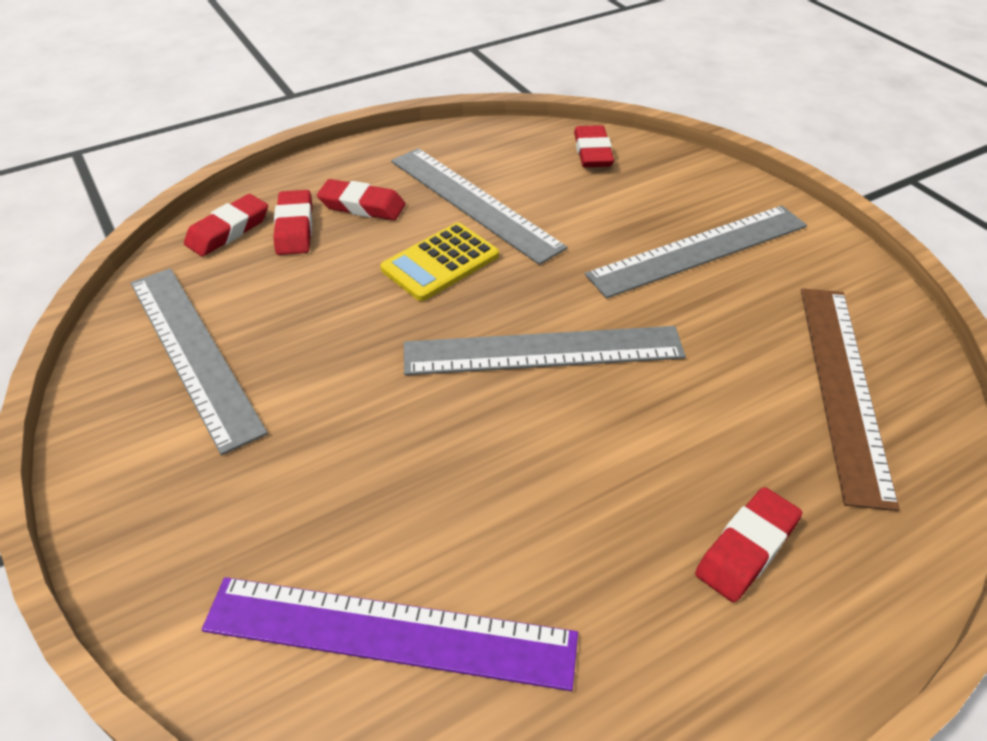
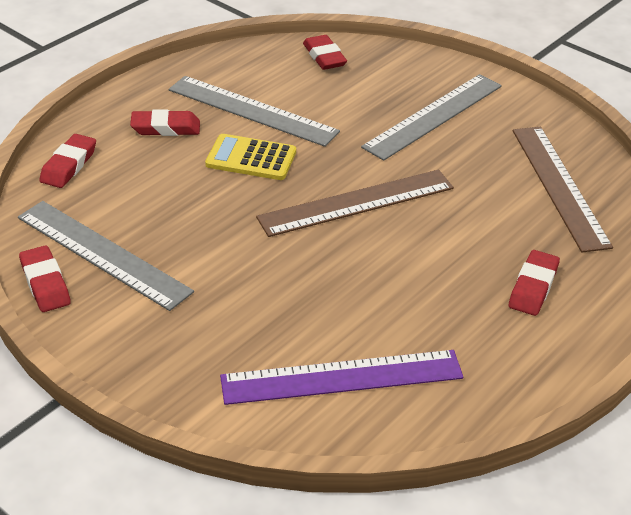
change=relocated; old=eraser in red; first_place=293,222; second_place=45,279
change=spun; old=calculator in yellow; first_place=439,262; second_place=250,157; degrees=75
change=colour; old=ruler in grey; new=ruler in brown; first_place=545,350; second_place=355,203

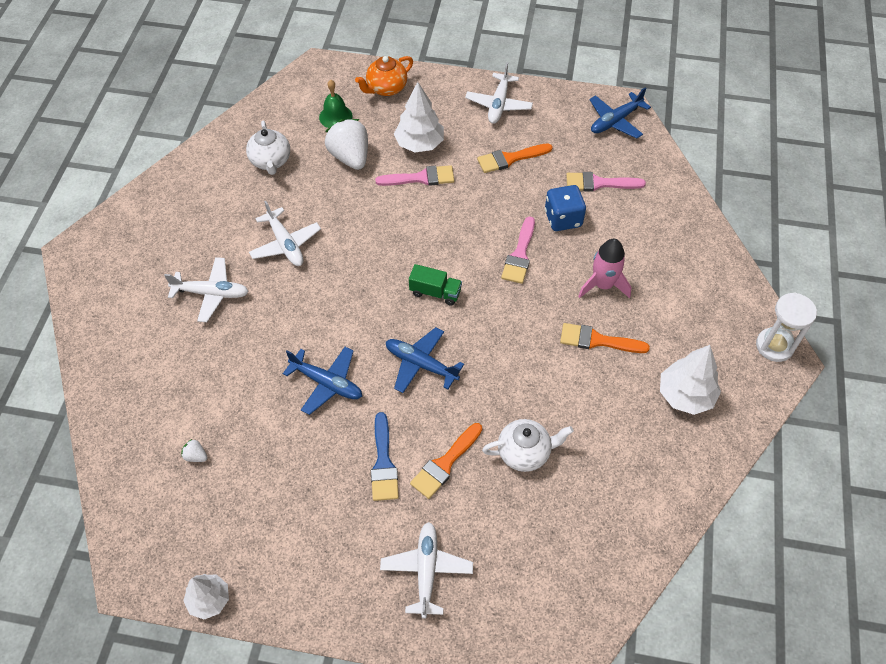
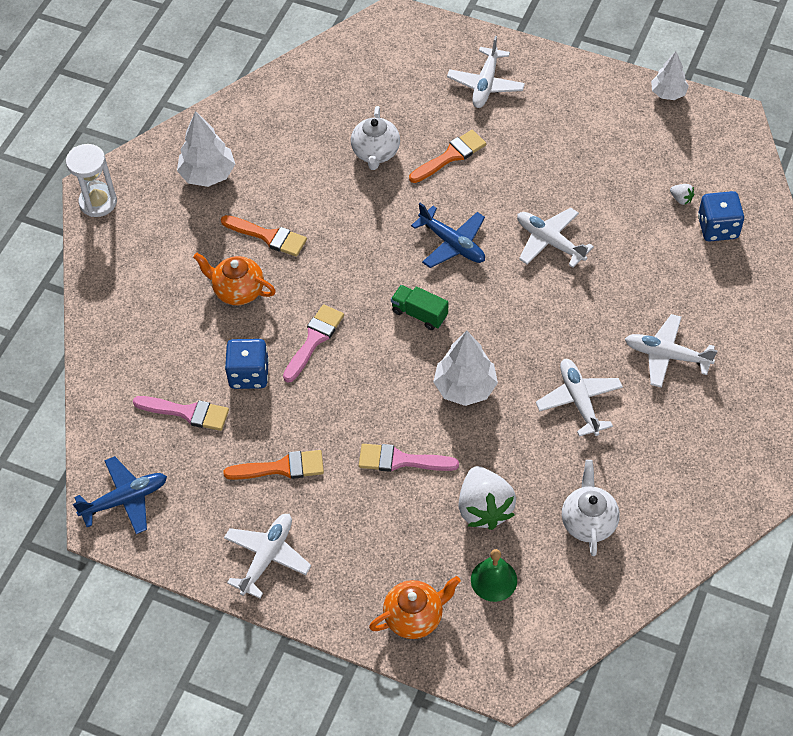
change=colour; old=plane in blue; new=plane in white; first_place=322,381; second_place=555,238
change=missing; old=brush in blue; first_place=385,456
change=relocated; old=tree in white; first_place=419,117; second_place=465,368
change=spun; old=teapot in white; first_place=528,445; second_place=375,138; degrees=-90
change=exchanged; old=rocket in pink; new=teapot in orange; first_place=604,268; second_place=234,279
change=appeared; new=dice in blue; second_place=721,216

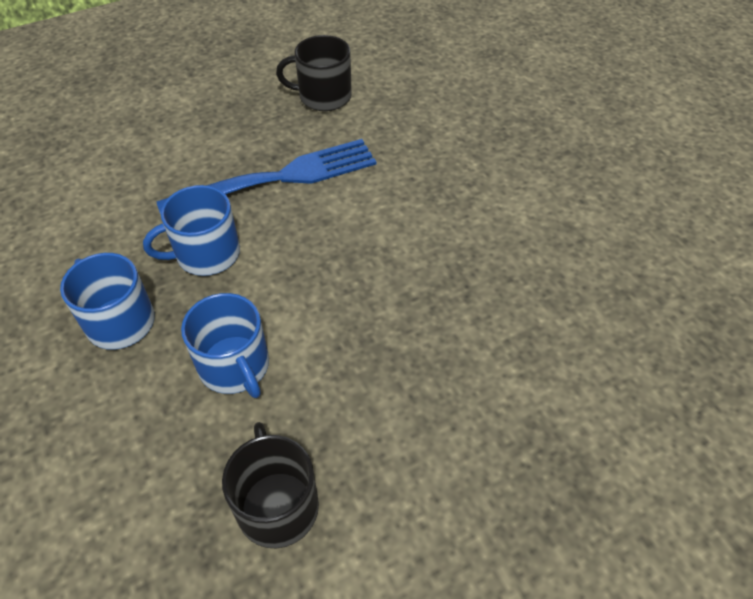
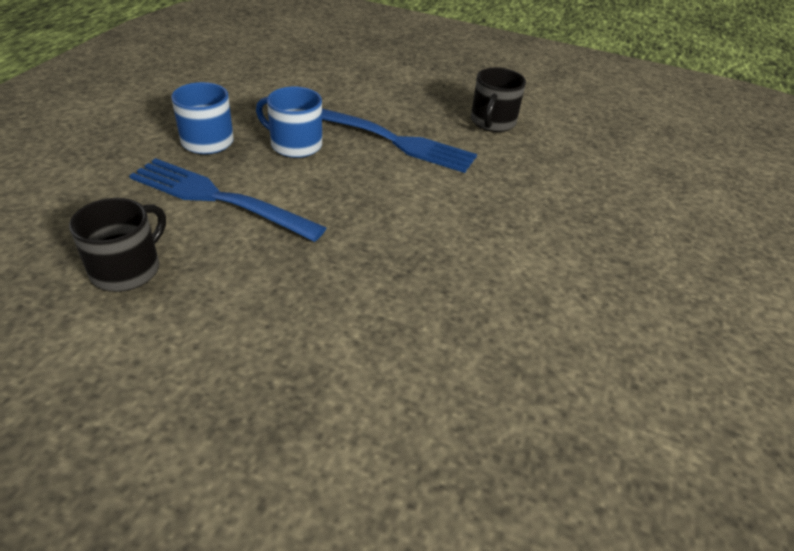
change=exchanged; old=mug in blue; new=fork in blue; first_place=225,345; second_place=227,200
change=spun; old=mug in black; first_place=314,73; second_place=498,99; degrees=-120

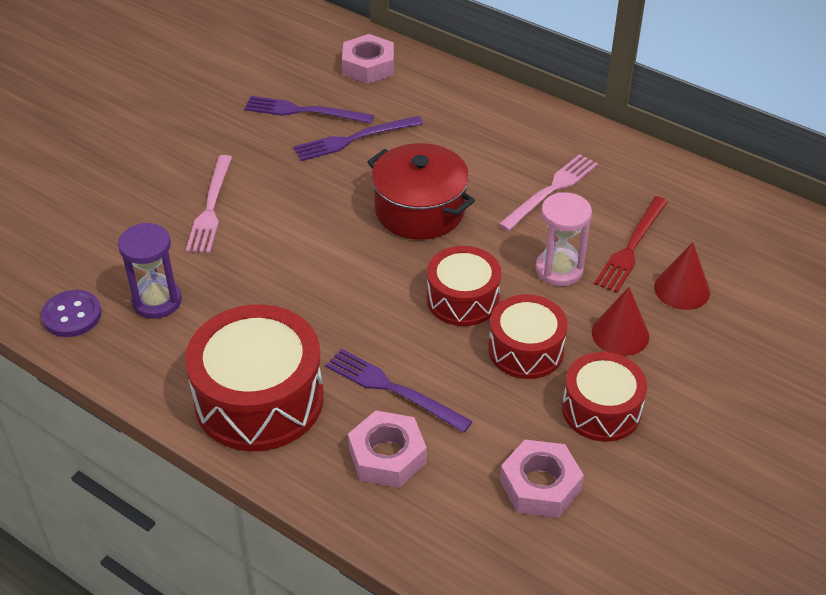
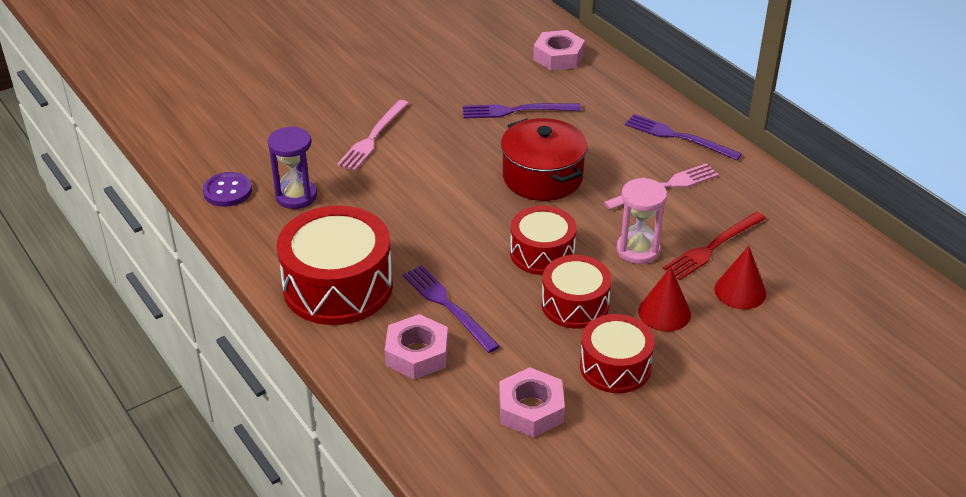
change=relocated; old=fork in purple; first_place=309,110; second_place=683,137

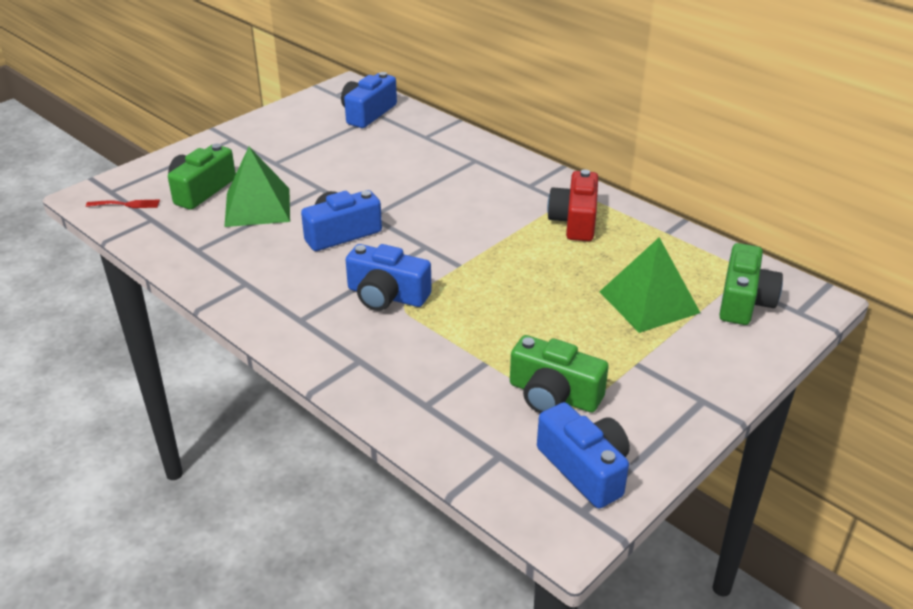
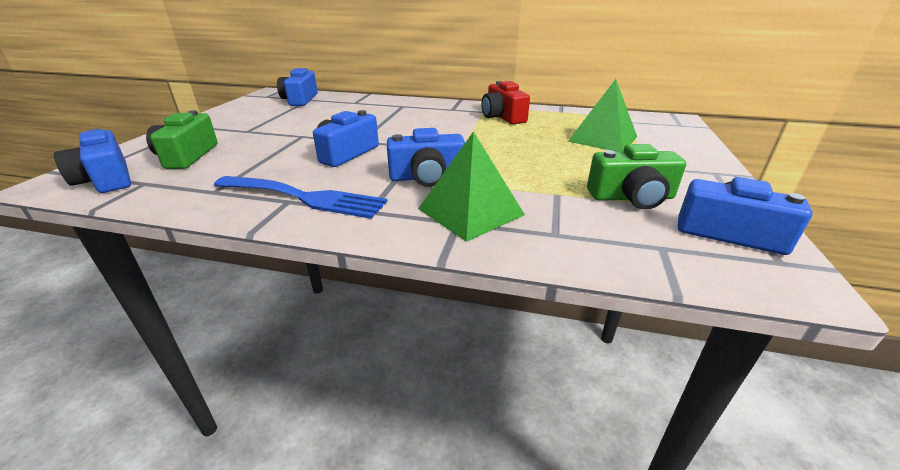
change=exchanged; old=fork in red; new=camera in blue; first_place=123,204; second_place=92,160
change=relocated; old=pyramid in green; first_place=257,187; second_place=471,186
change=missing; old=camera in green; first_place=751,284
change=appeared; new=fork in blue; second_place=301,197

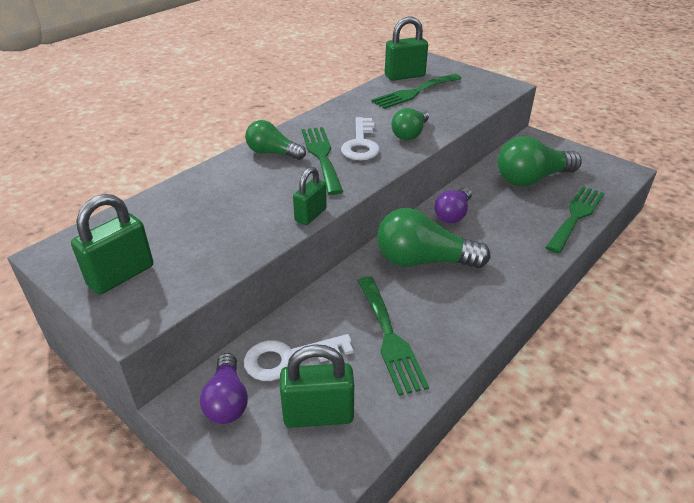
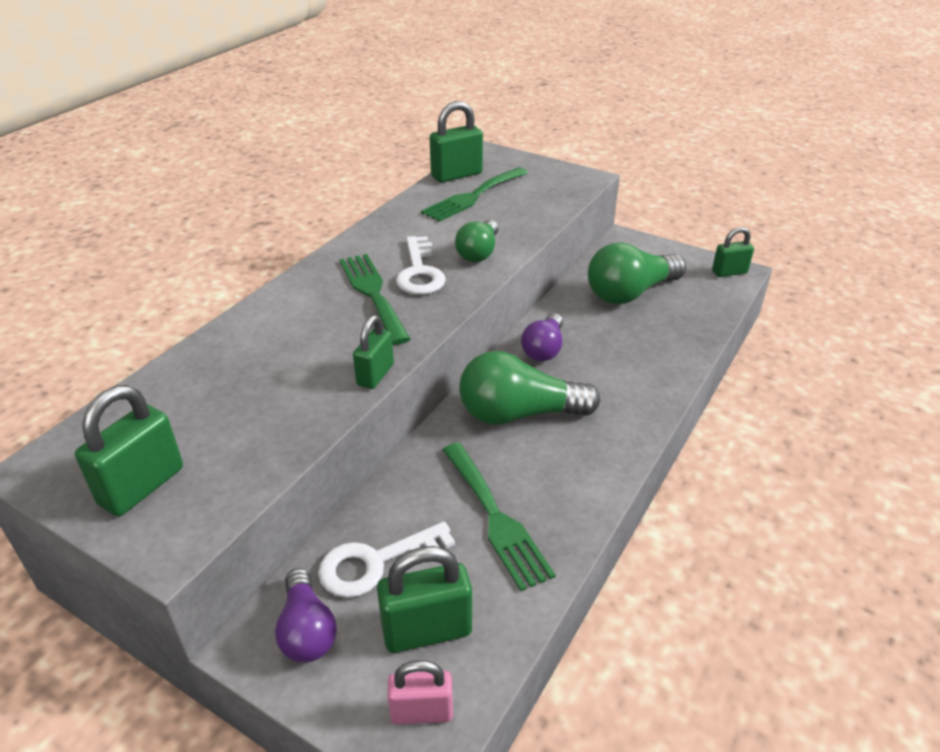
change=missing; old=light bulb in green; first_place=275,140
change=missing; old=fork in green; first_place=574,220
change=appeared; new=padlock in pink; second_place=420,692
change=appeared; new=padlock in green; second_place=733,252

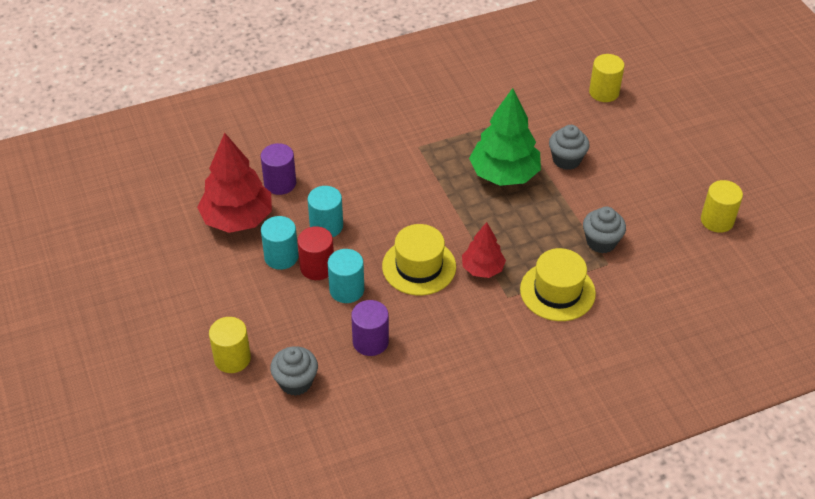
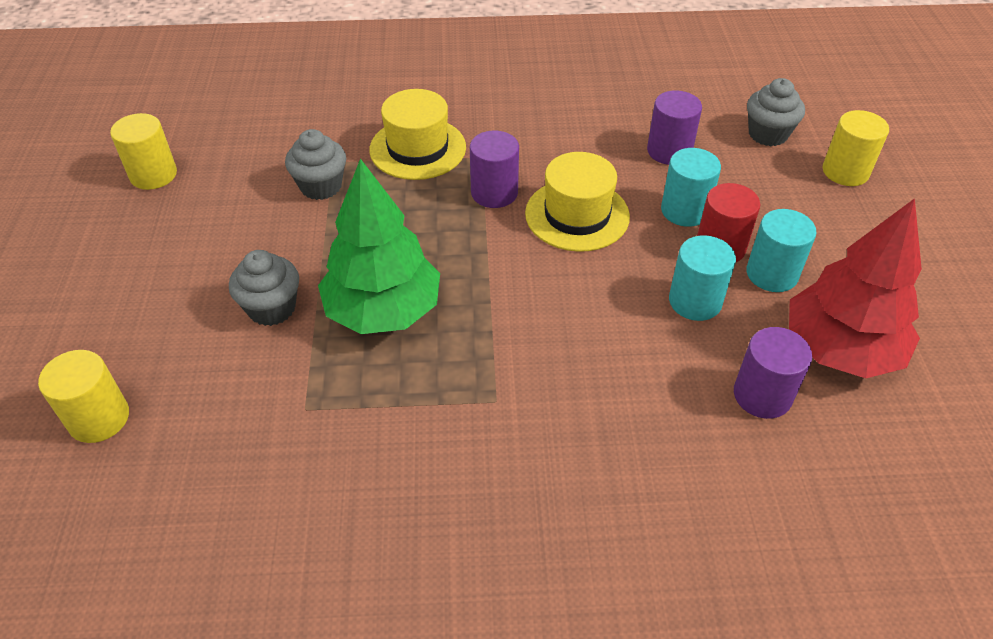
change=exchanged; old=tree in red; new=cylinder in purple; first_place=484,250; second_place=494,169

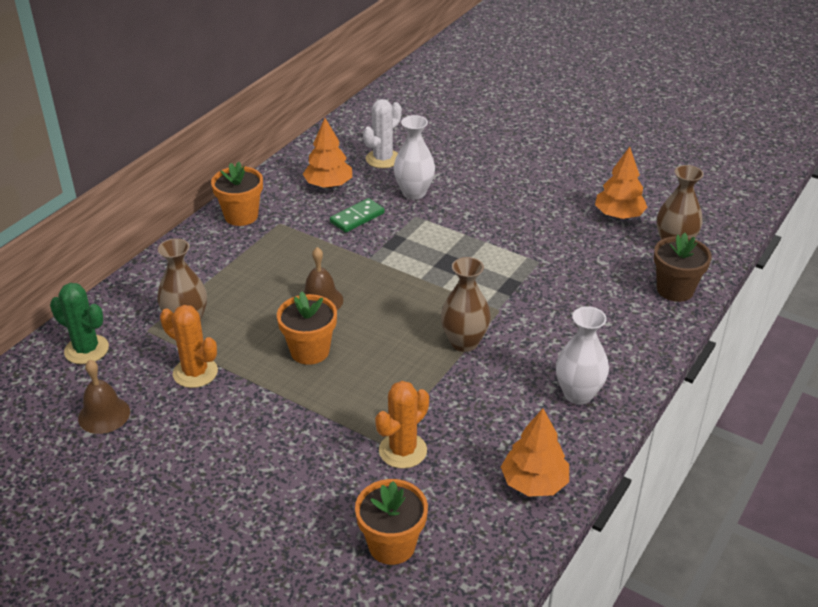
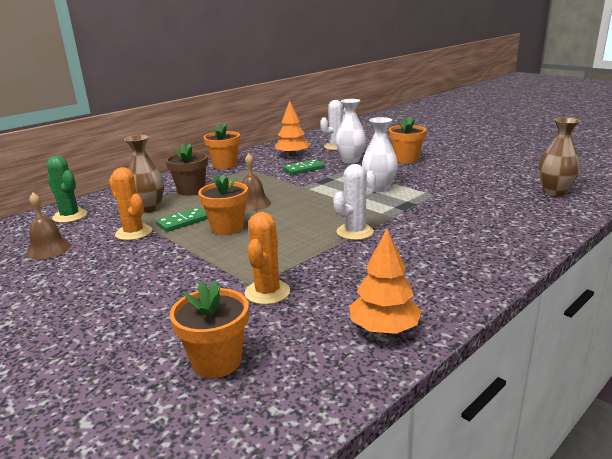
change=spun; old=cactus in orange; first_place=402,425; second_place=267,258; degrees=-45
change=exchanged; old=vase in brown; new=cactus in white; first_place=466,304; second_place=354,202
change=relocated; old=vase in white; first_place=582,355; second_place=380,154
change=missing; old=tree in orange; first_place=621,183
change=relocated; old=flower pot in brown; first_place=683,267; second_place=187,169
change=appeared; new=domino in green; second_place=182,219
change=appeared; new=flower pot in orange; second_place=407,140

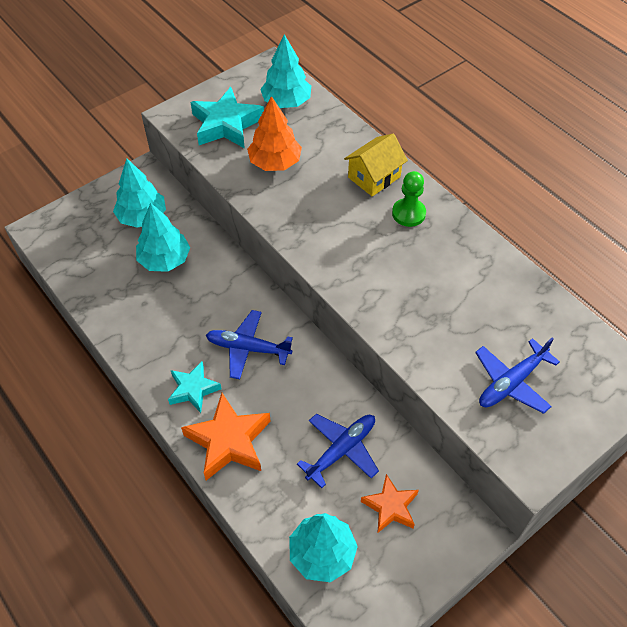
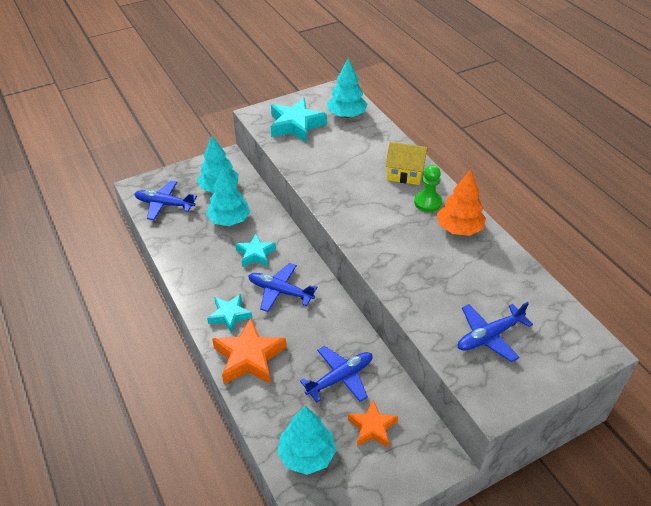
change=relocated; old=tree in orange; first_place=274,133; second_place=461,202
change=spun; old=house in yellow; first_place=376,165; second_place=407,163; degrees=45
change=appeared; new=plane in blue; second_place=165,200
change=appeared; new=star in turquoise; second_place=255,250

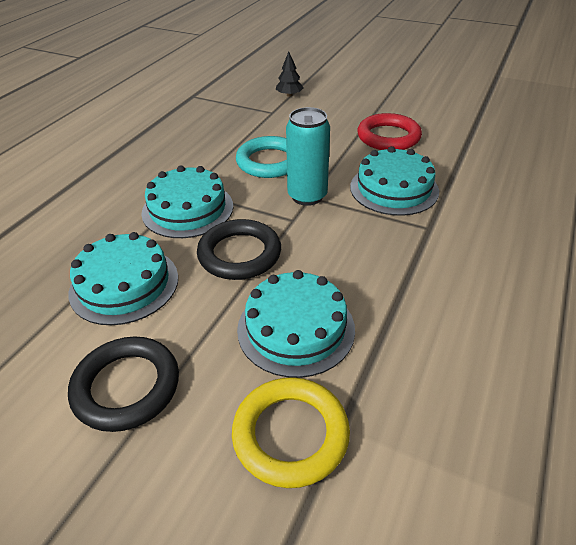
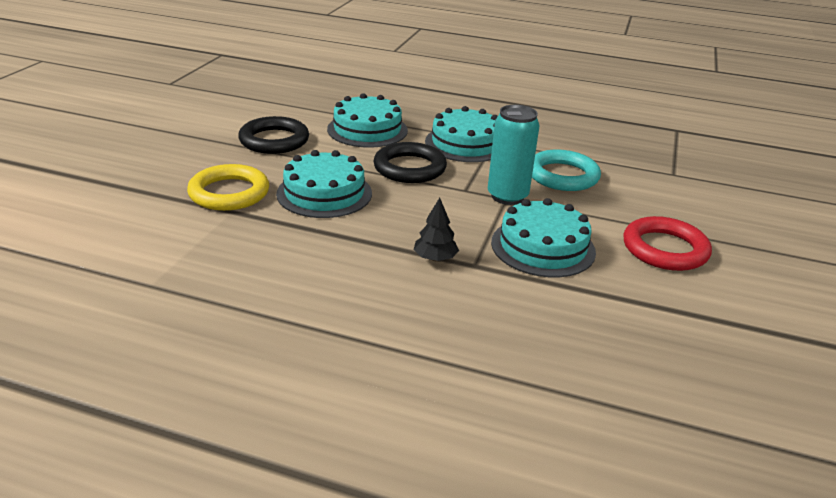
change=relocated; old=tree in black; first_place=289,74; second_place=436,229

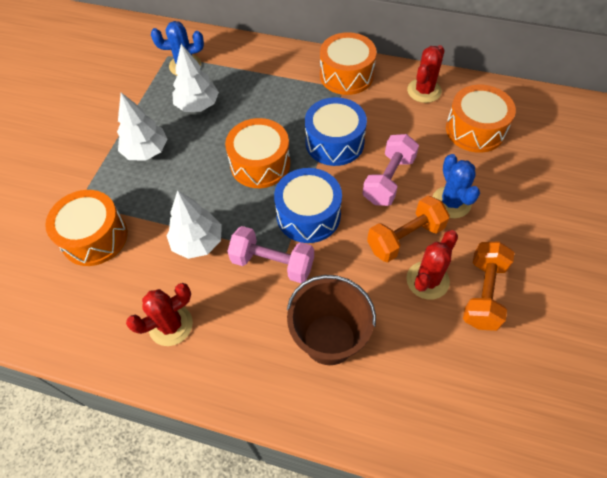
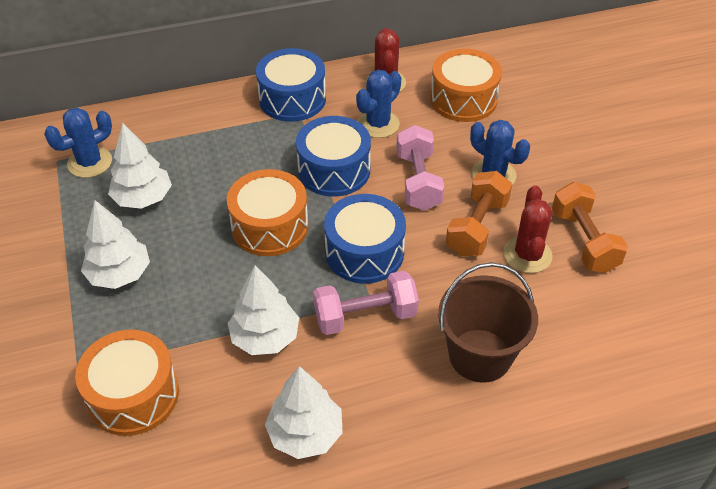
change=exchanged; old=cactus in red; new=tree in white; first_place=159,314; second_place=304,412
change=colour; old=drum in orange; new=drum in blue; first_place=348,63; second_place=291,85
change=appeared; new=cactus in blue; second_place=378,103

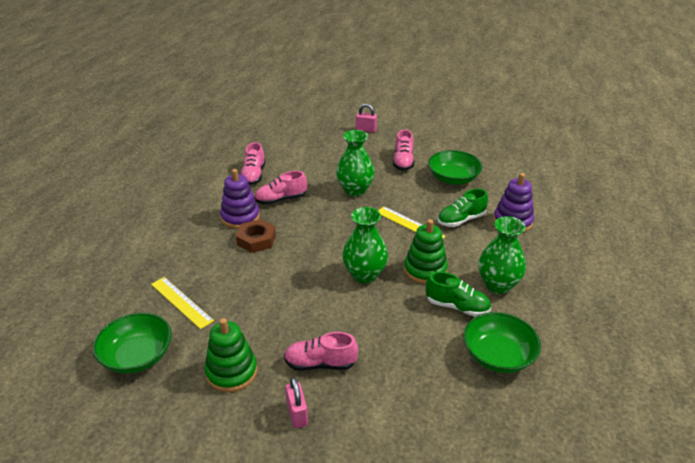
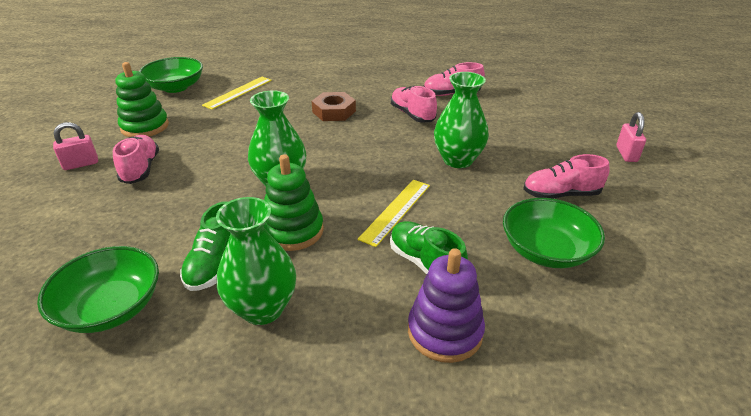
change=missing; old=stacking toy in purple; first_place=240,199

